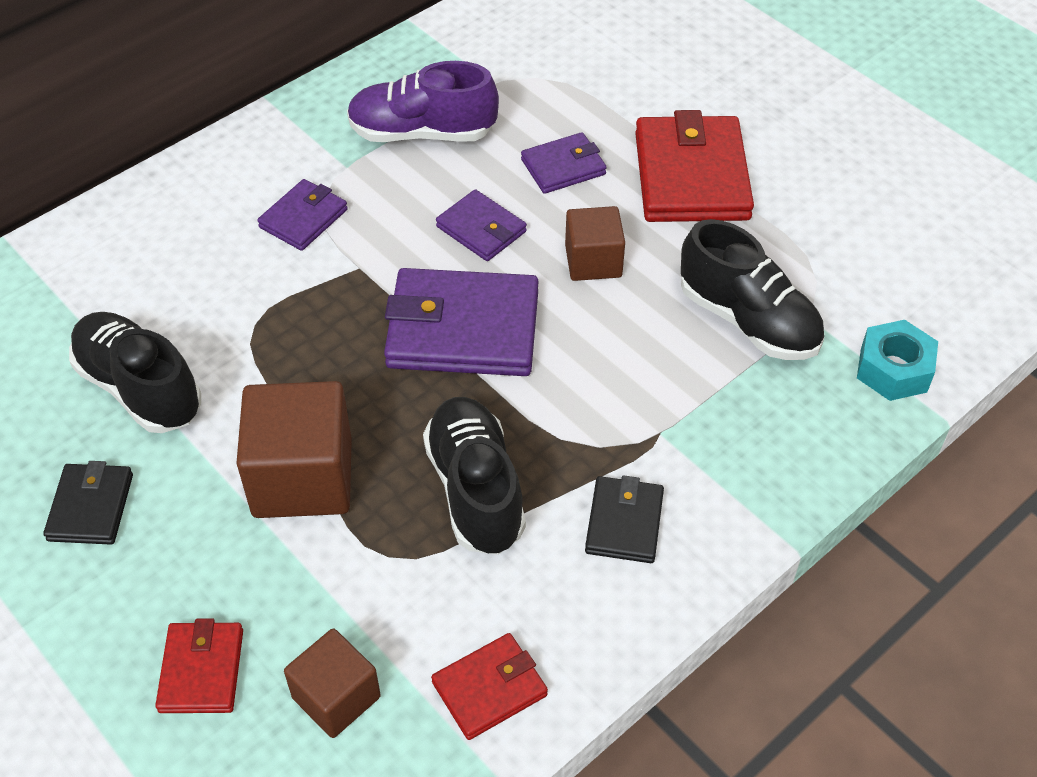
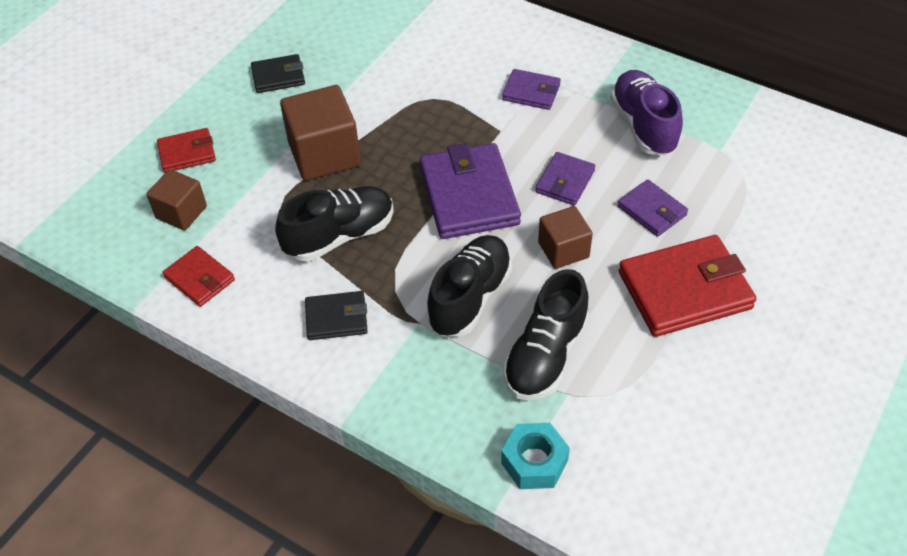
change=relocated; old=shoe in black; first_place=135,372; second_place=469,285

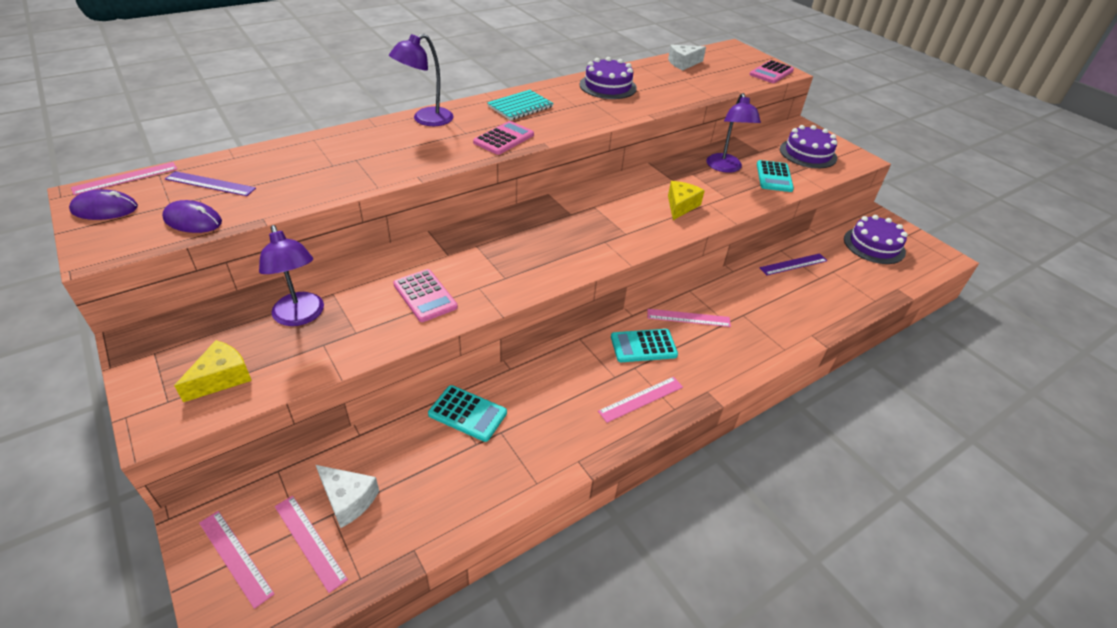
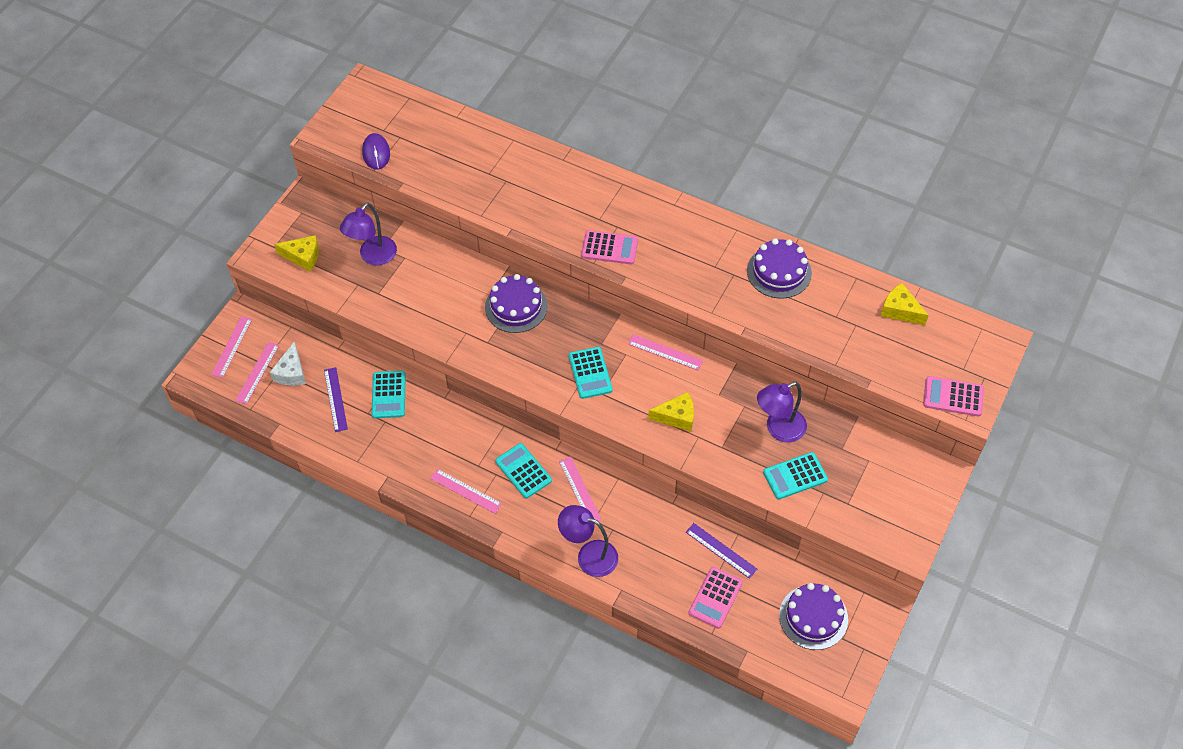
change=missing; old=mouse in purple; first_place=103,204
change=relocated; old=ruler in pink; first_place=124,178; second_place=665,352
change=relocated; old=ruler in purple; first_place=210,183; second_place=336,399
change=relocated; old=lamp in purple; first_place=421,80; second_place=588,541
change=relocated; old=calculator in pink; first_place=425,295; second_place=716,598
change=missing; old=notebook in turquoise; first_place=520,105
change=colour; old=cheese in white; new=cheese in yellow; first_place=687,57; second_place=905,304
change=relocated; old=cake in purple; first_place=808,146; second_place=516,303
change=appeared; new=calculator in turquoise; second_place=591,373

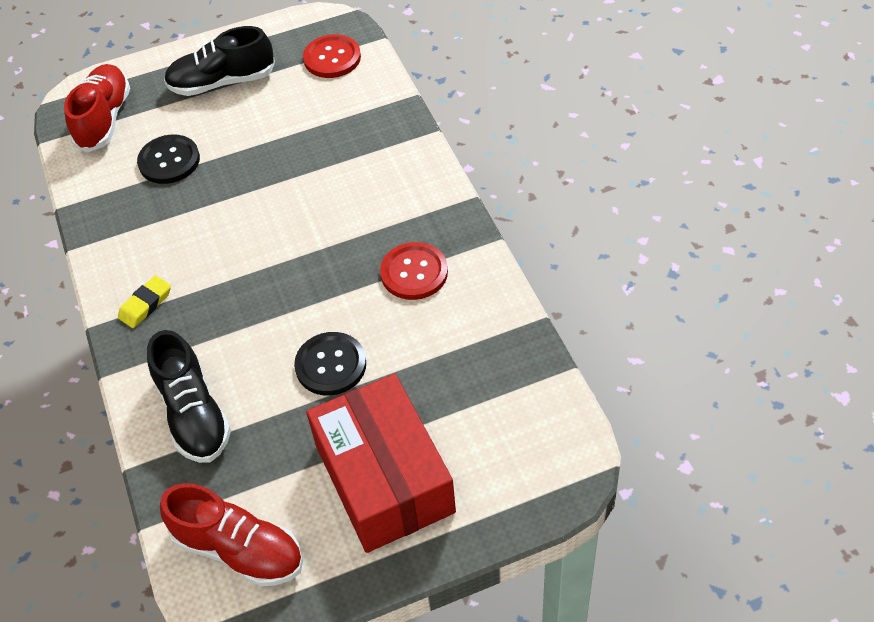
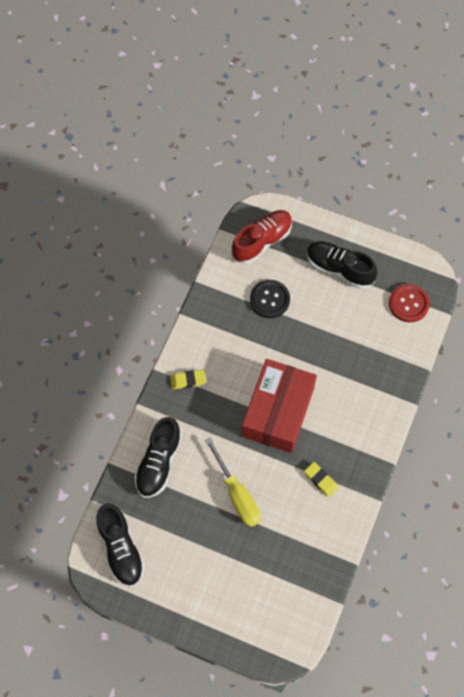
change=colour; old=shoe in red; new=shoe in black; first_place=231,534; second_place=120,545
change=exchanged; old=button in black; new=screwdriver in yellow; first_place=330,364; second_place=233,482
change=relocated; old=box in red; first_place=381,463; second_place=279,406
change=exchanged; old=button in red; new=eraser in yellow; first_place=414,271; second_place=321,479

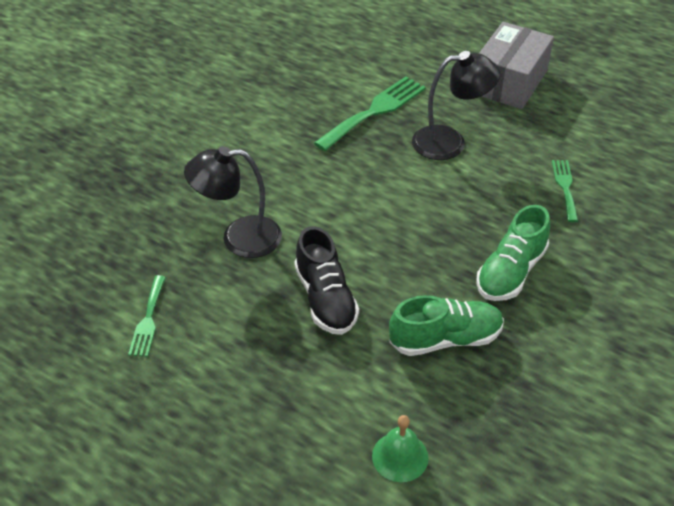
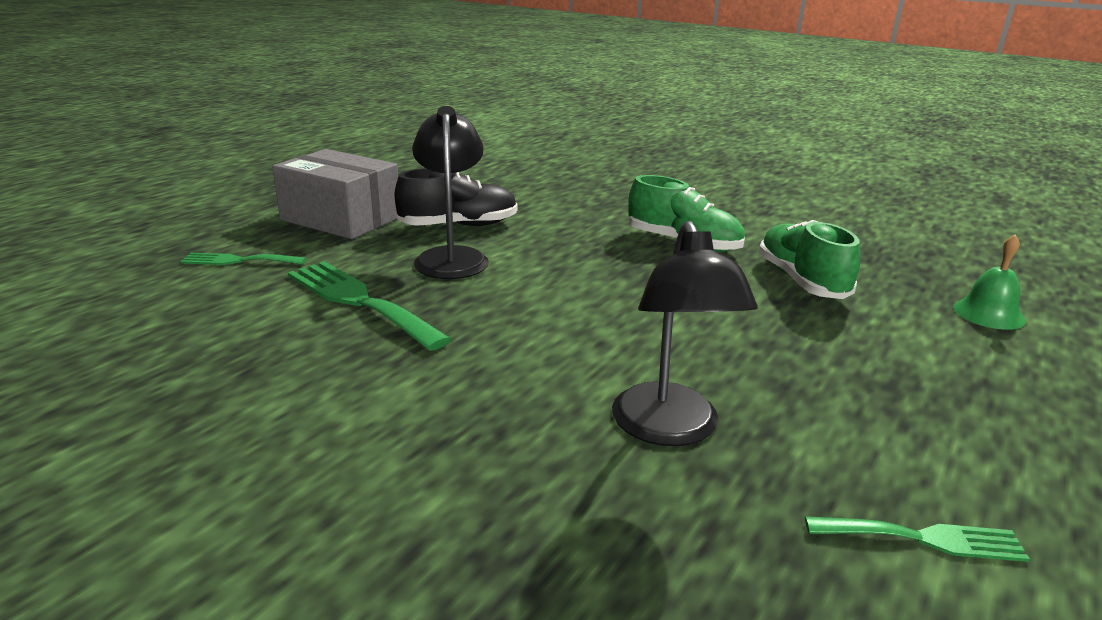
change=relocated; old=shoe in black; first_place=326,280; second_place=456,197
change=relocated; old=fork in green; first_place=565,191; second_place=243,259

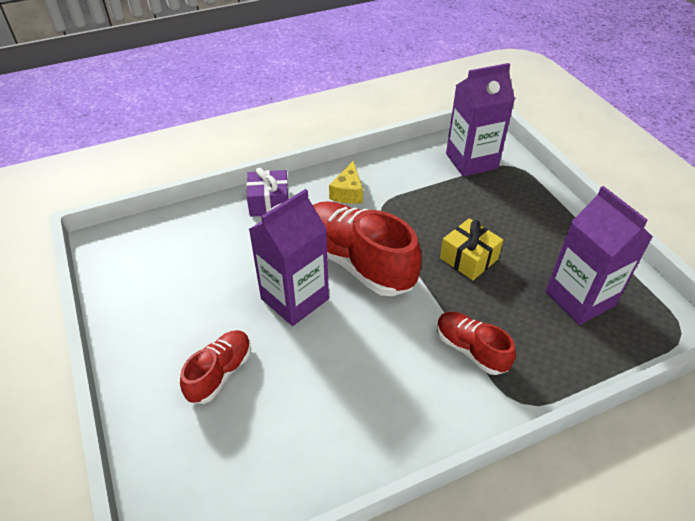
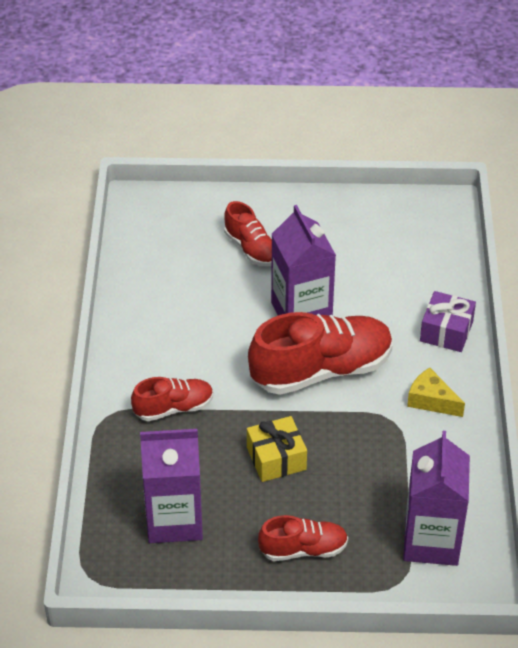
change=appeared; new=shoe in red; second_place=303,538

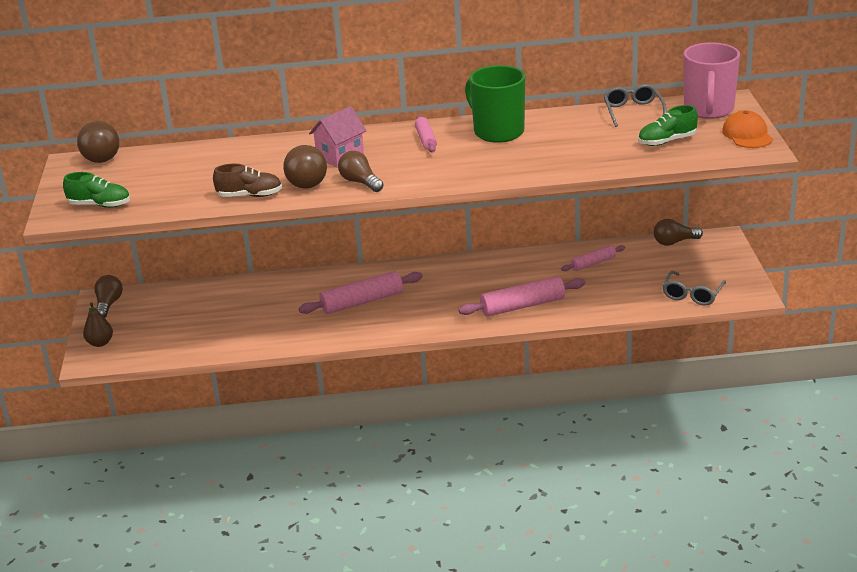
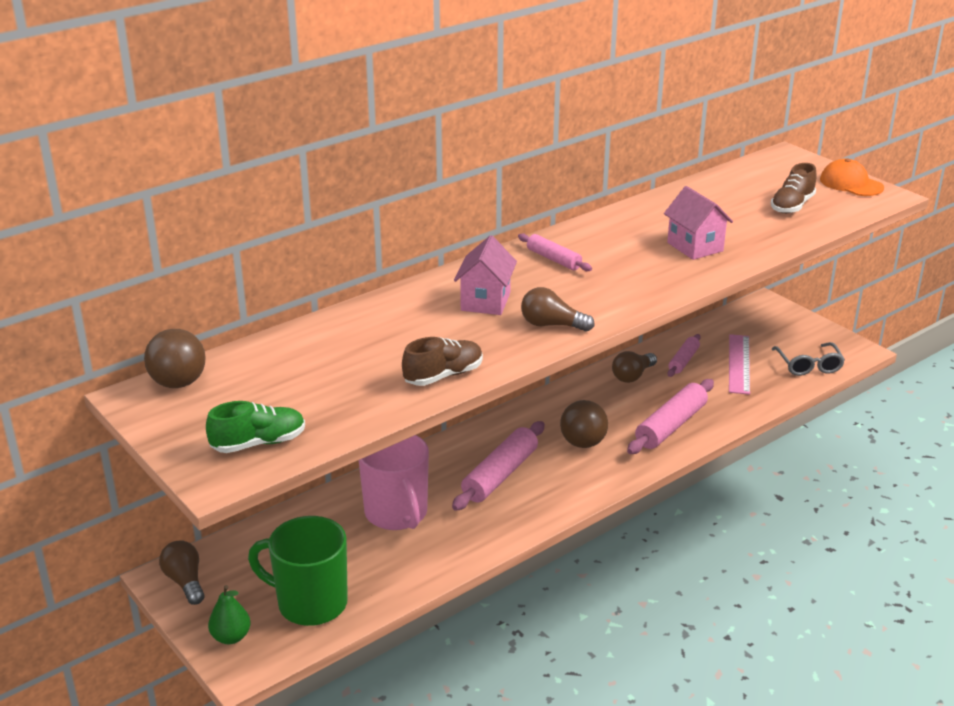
change=colour; old=pear in brown; new=pear in green; first_place=98,325; second_place=229,614
change=relocated; old=ball in brown; first_place=305,167; second_place=584,424
change=relocated; old=mug in green; first_place=495,104; second_place=298,571
change=missing; old=glasses in grey; first_place=635,105
change=colour; old=shoe in green; new=shoe in brown; first_place=668,125; second_place=794,188
change=relocated; old=light bulb in brown; first_place=678,232; second_place=634,367
change=relocated; old=mug in pink; first_place=712,80; second_place=394,482
change=appeared; new=house in pink; second_place=698,223
change=appeared; new=ruler in pink; second_place=739,364

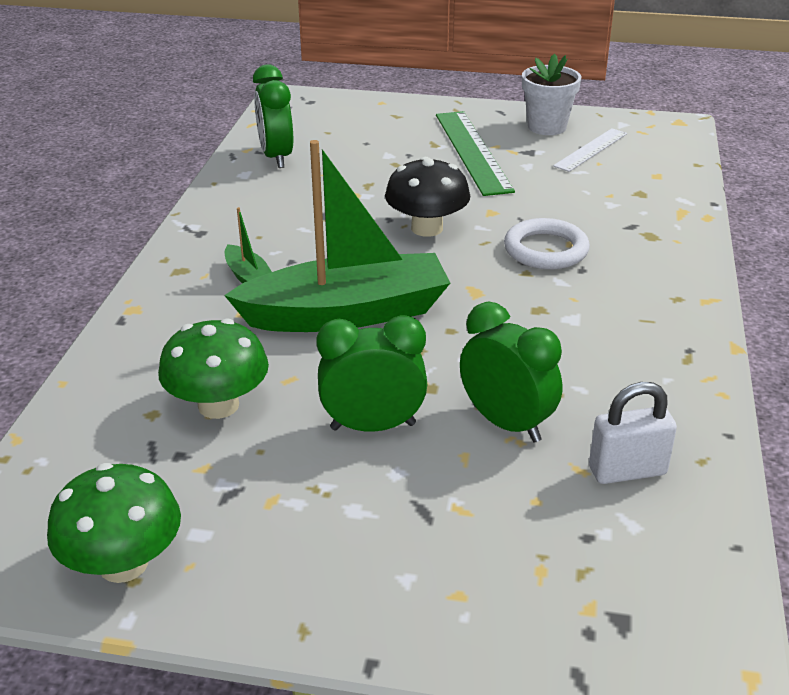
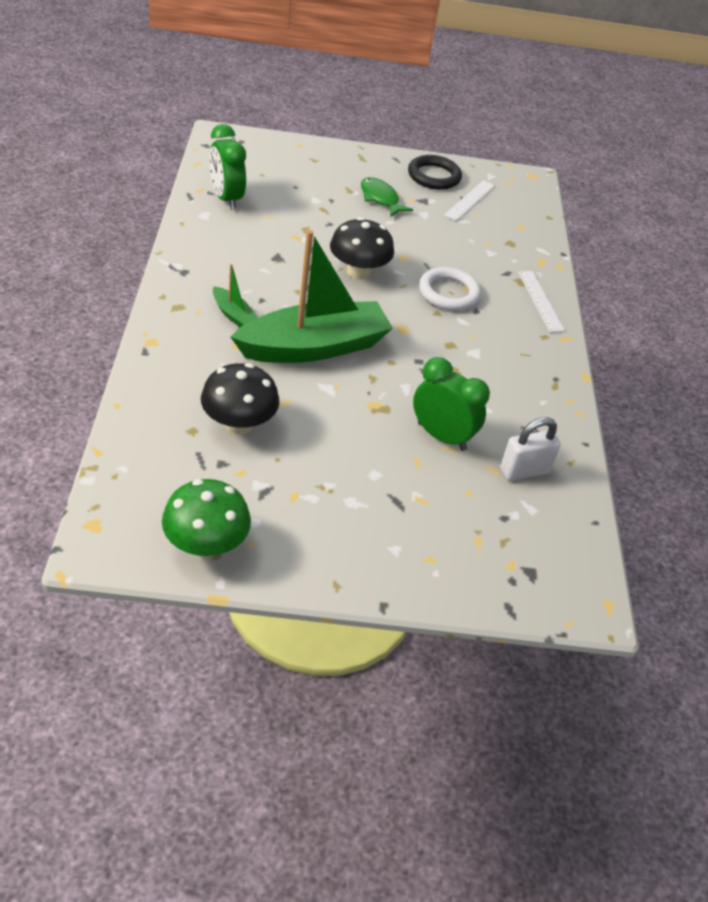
change=colour; old=mushroom in green; new=mushroom in black; first_place=213,368; second_place=240,398
change=missing; old=clock in green; first_place=371,373
change=exchanged; old=ruler in green; new=fish in green; first_place=475,153; second_place=387,197
change=exchanged; old=flower pot in white; new=ring in black; first_place=551,94; second_place=435,172
change=appeared; new=ruler in white; second_place=541,301

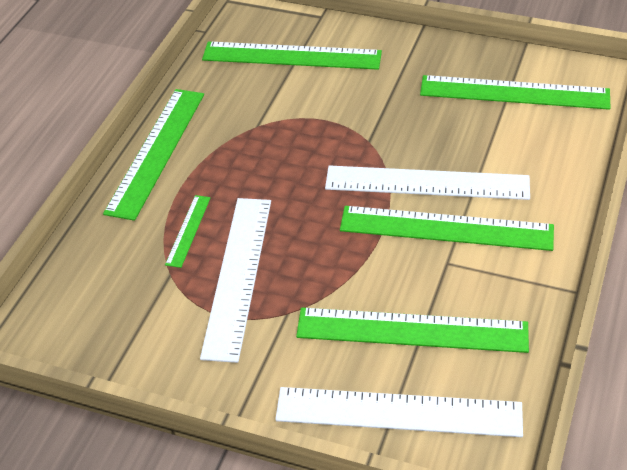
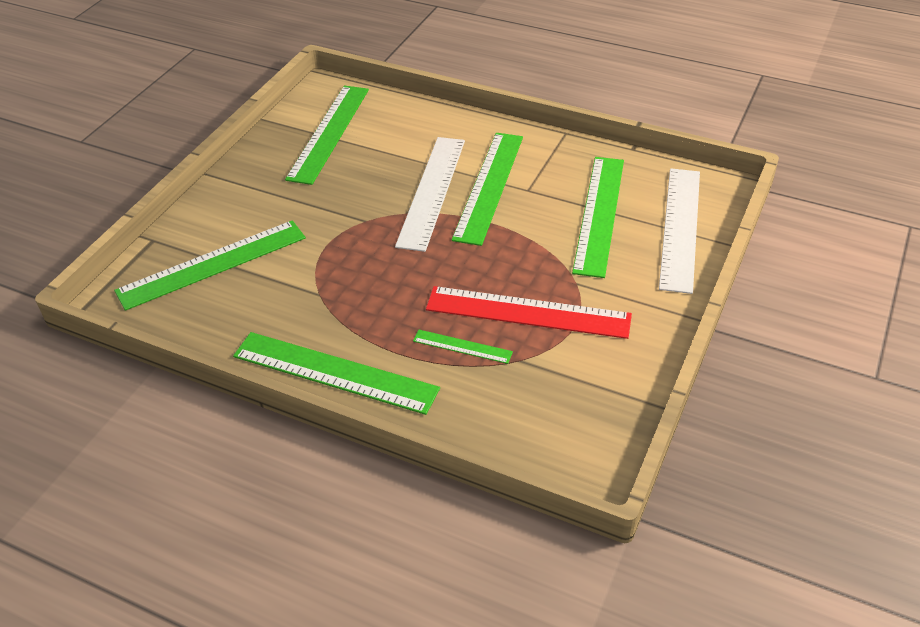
change=colour; old=ruler in white; new=ruler in red; first_place=235,280; second_place=529,312
change=spun; old=ruler in green; first_place=292,56; second_place=210,265; degrees=45

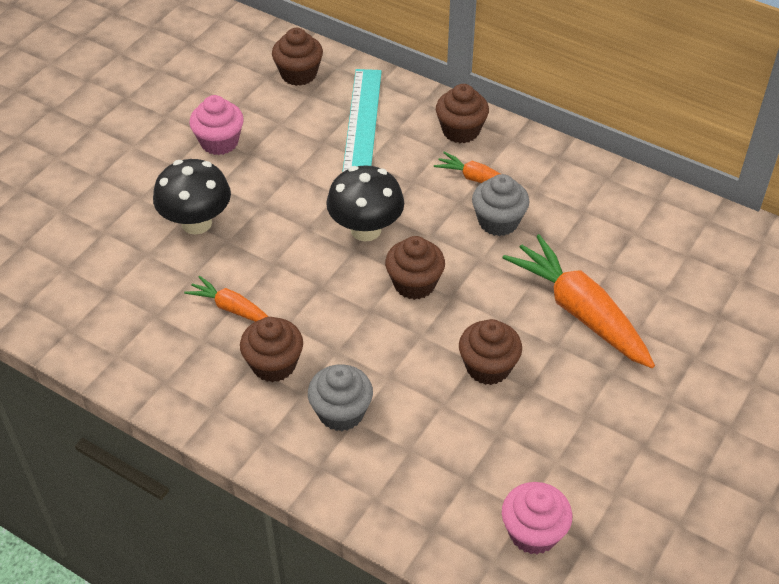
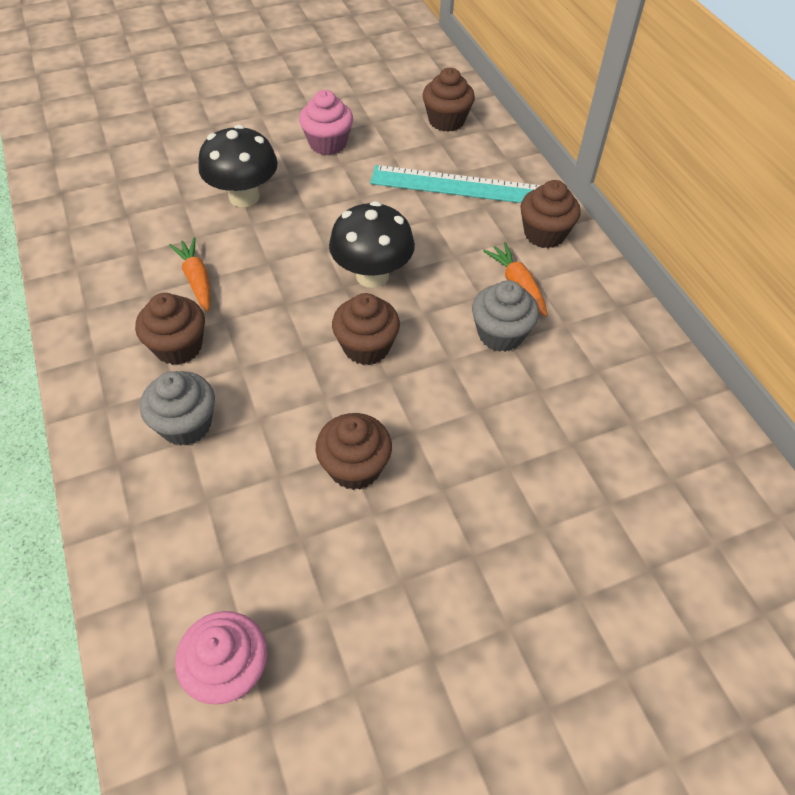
change=spun; old=ruler in turquoise; first_place=362,121; second_place=455,184; degrees=60
change=missing; old=carrot in orange; first_place=579,301

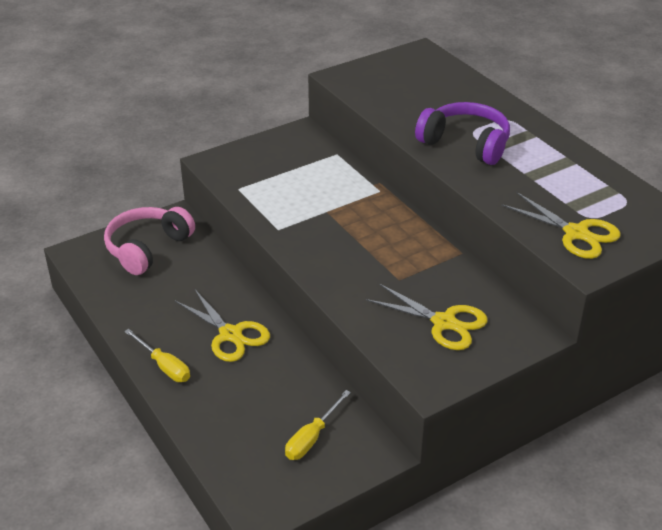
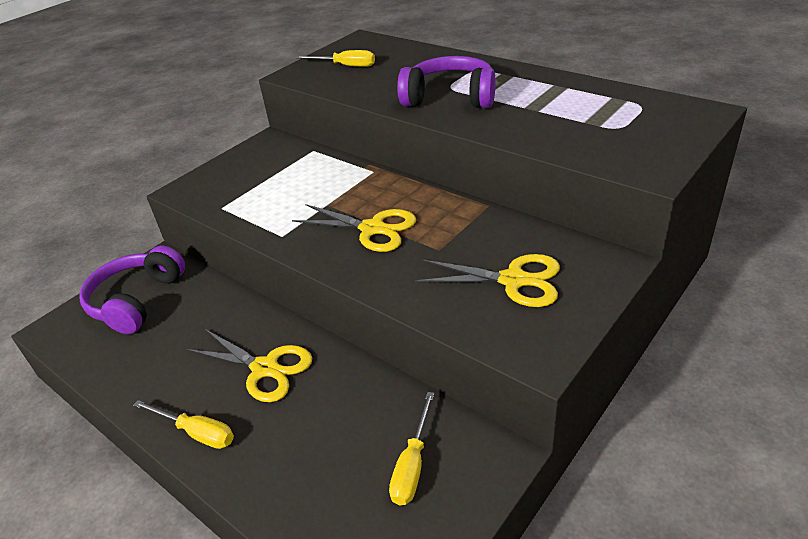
change=colour; old=headphones in pink; new=headphones in purple; first_place=149,241; second_place=132,290
change=relocated; old=scissors in yellow; first_place=561,225; second_place=354,228
change=appeared; new=screwdriver in yellow; second_place=335,58

